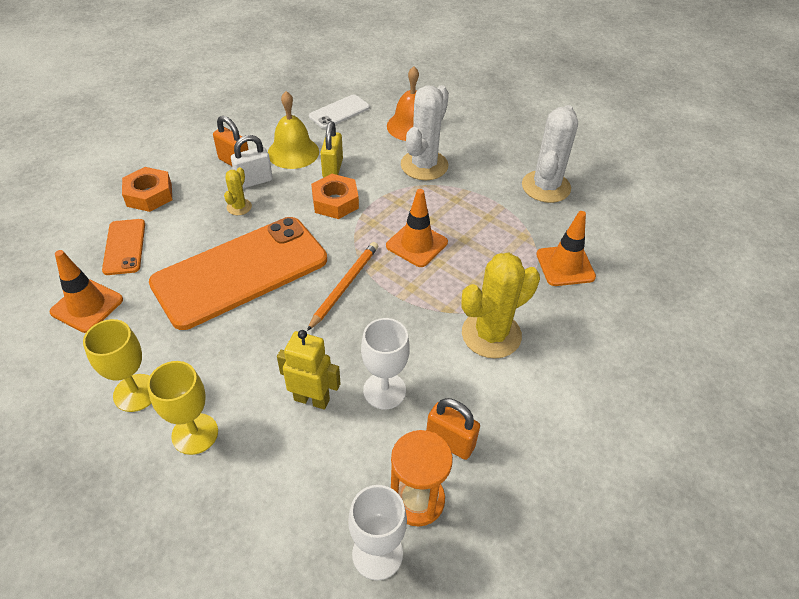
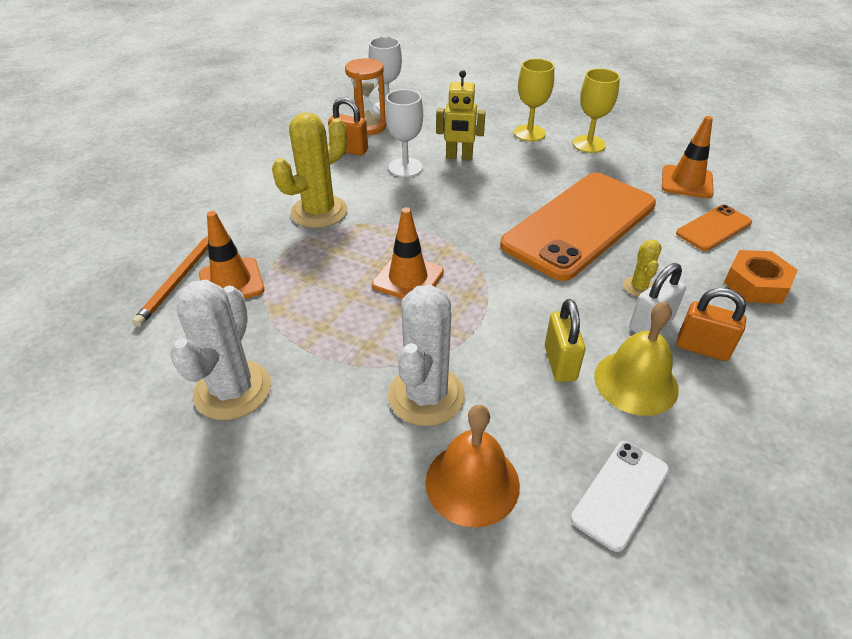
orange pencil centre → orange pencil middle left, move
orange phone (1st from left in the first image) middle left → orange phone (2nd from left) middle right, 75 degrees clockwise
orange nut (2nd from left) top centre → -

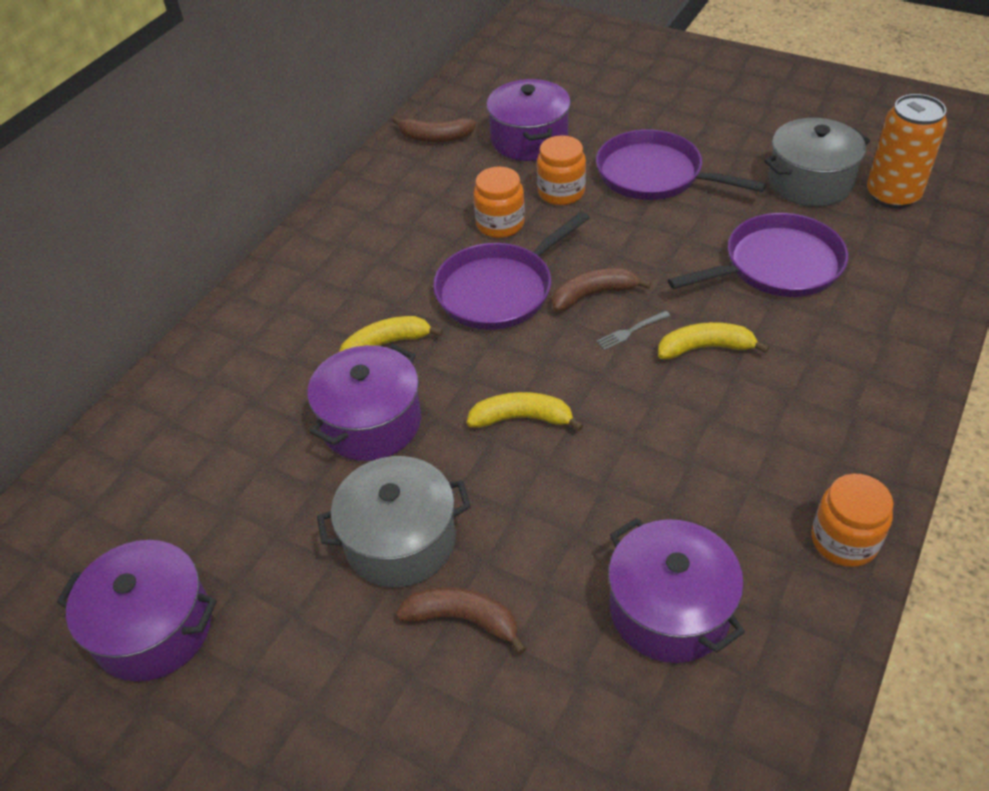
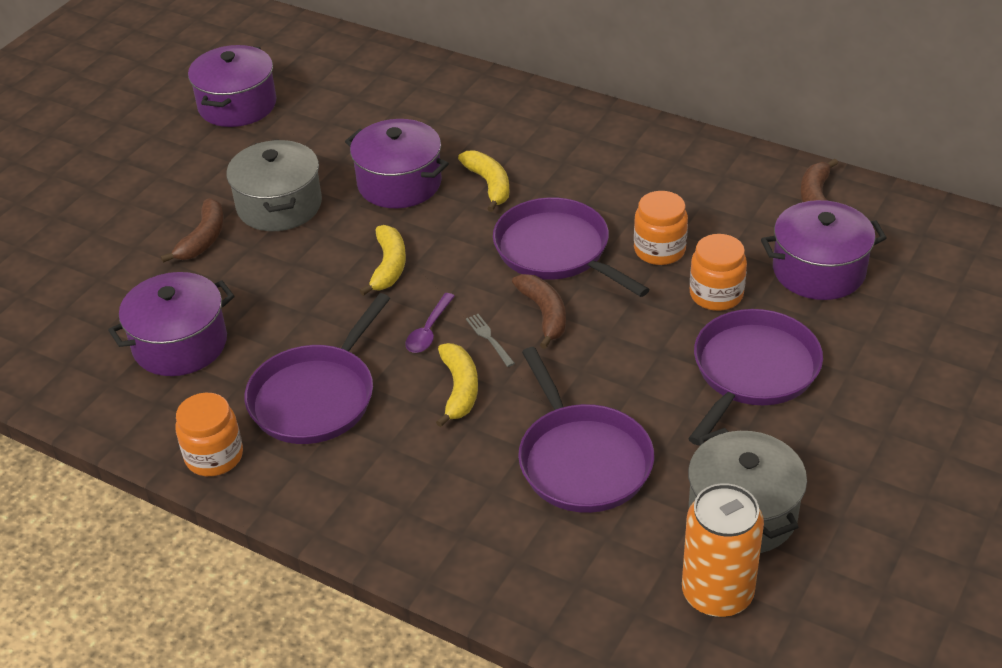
- → purple pan (1st from left) middle left
- → purple spoon centre

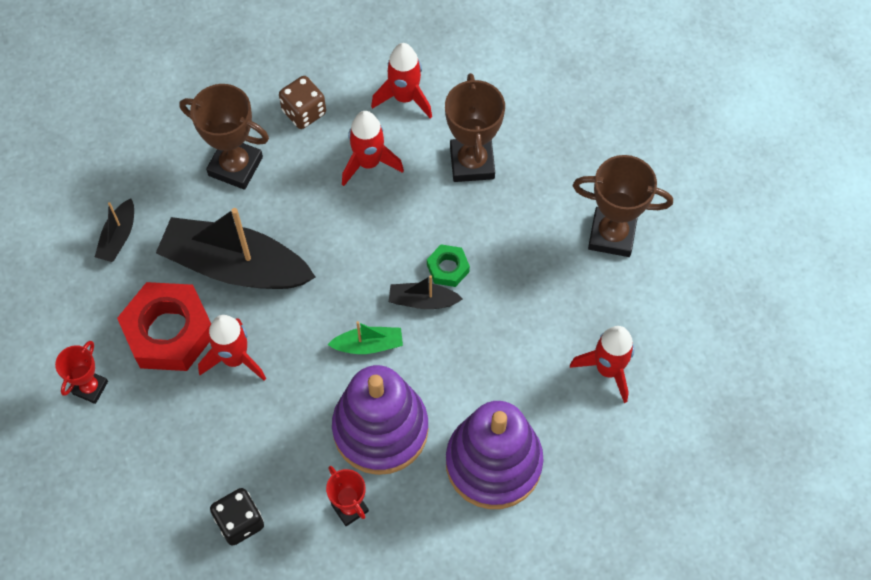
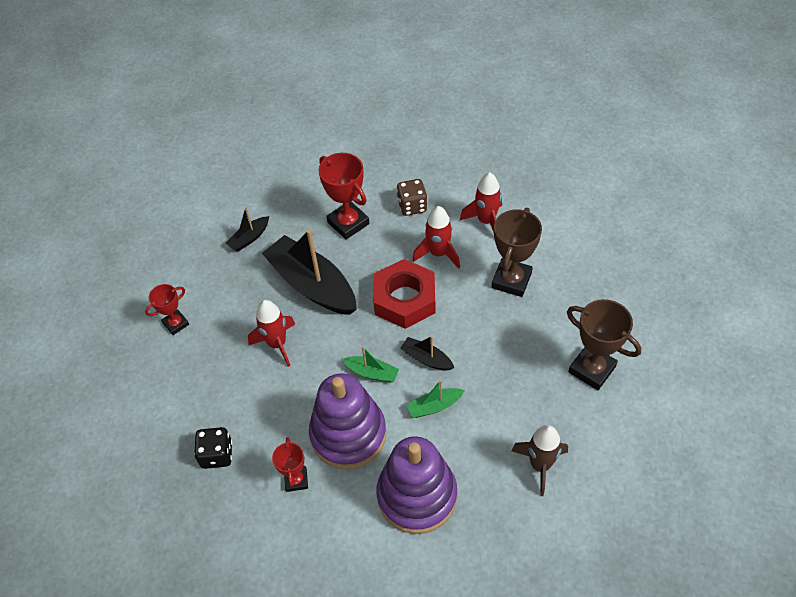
brown trophy (1st from left) top left → red trophy (3rd from left) top centre
red nut middle left → red nut centre, move
- → green boat (2nd from left) bottom centre
red rocket (4th from left) middle right → brown rocket bottom right
green nut centre → -

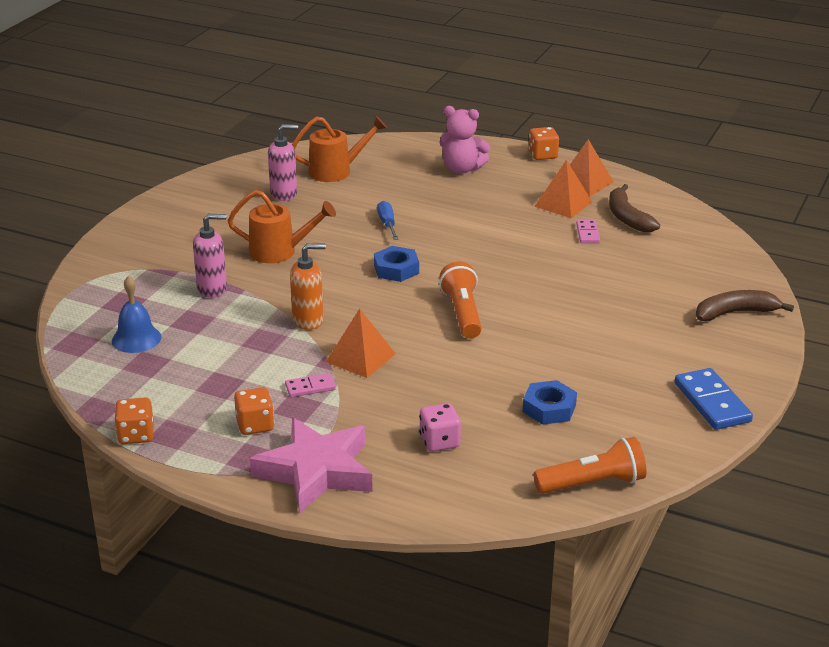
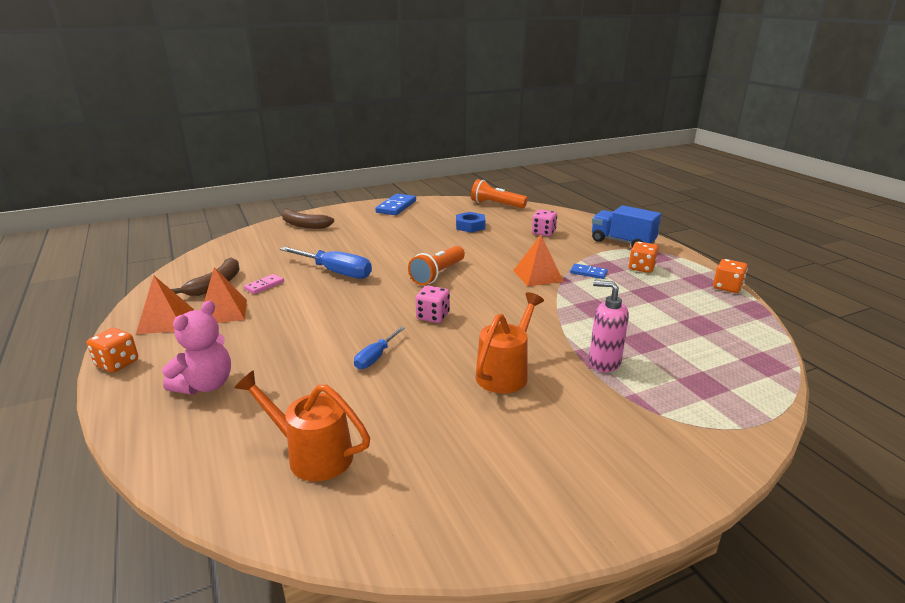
pink teddy bear top centre → pink teddy bear middle left, 60 degrees clockwise
- → blue screwdriver (1st from left) centre
blue nut (1st from left) centre → pink dice (1st from left) centre
orange watering can (1st from left in the first image) centre → orange watering can (2nd from left) centre, 75 degrees clockwise
pink domino (1st from left) centre → blue domino (2nd from left) centre
pink star bottom centre → blue truck middle right
blue bell middle left → -
pink soap dispenser (2nd from left) top centre → -
orange soap dispenser centre → -

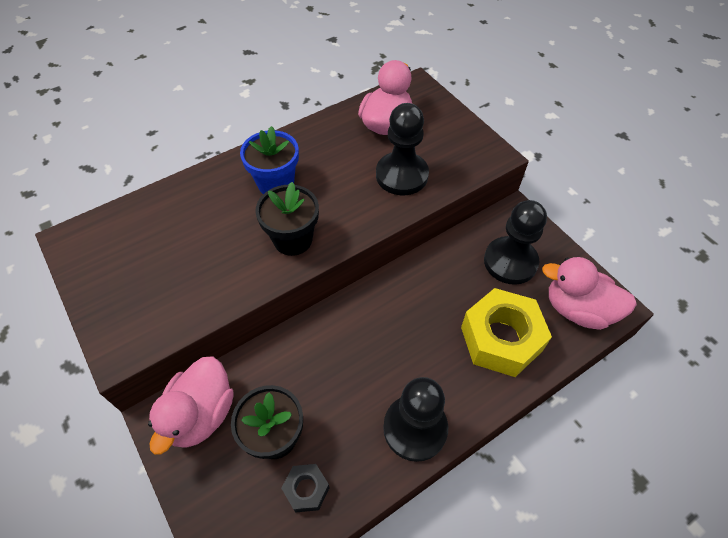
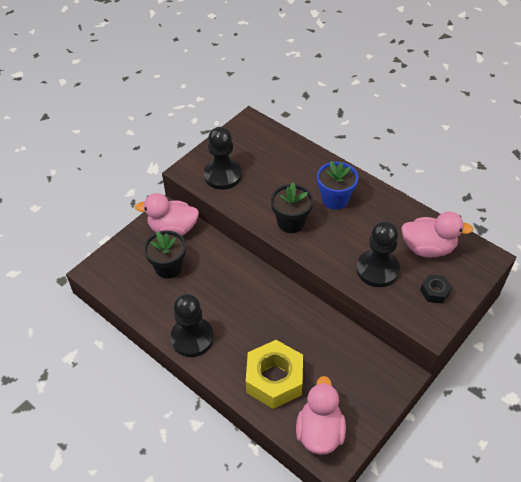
black pawn (3rd from left in the first image) middle right → black pawn (2nd from left) top centre, move
black nut bottom centre → black nut middle right, move

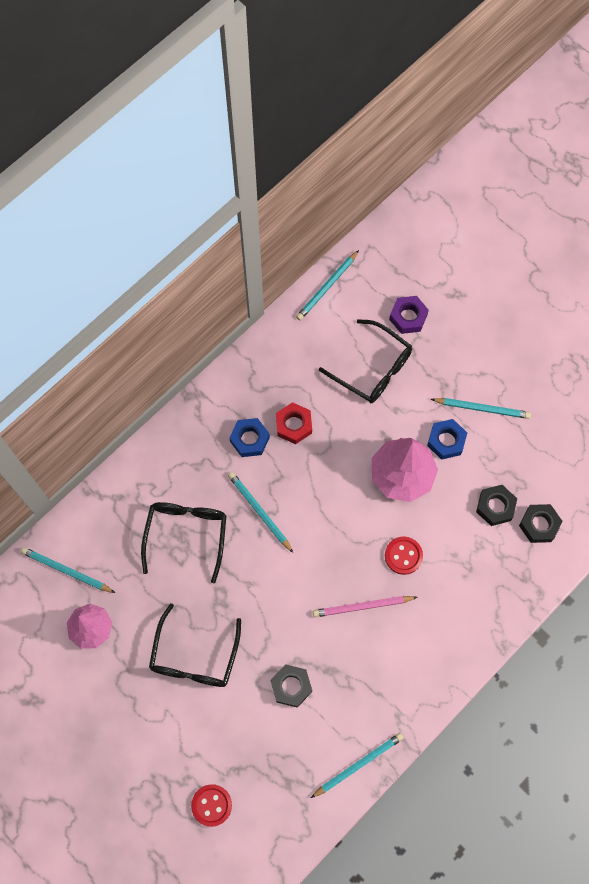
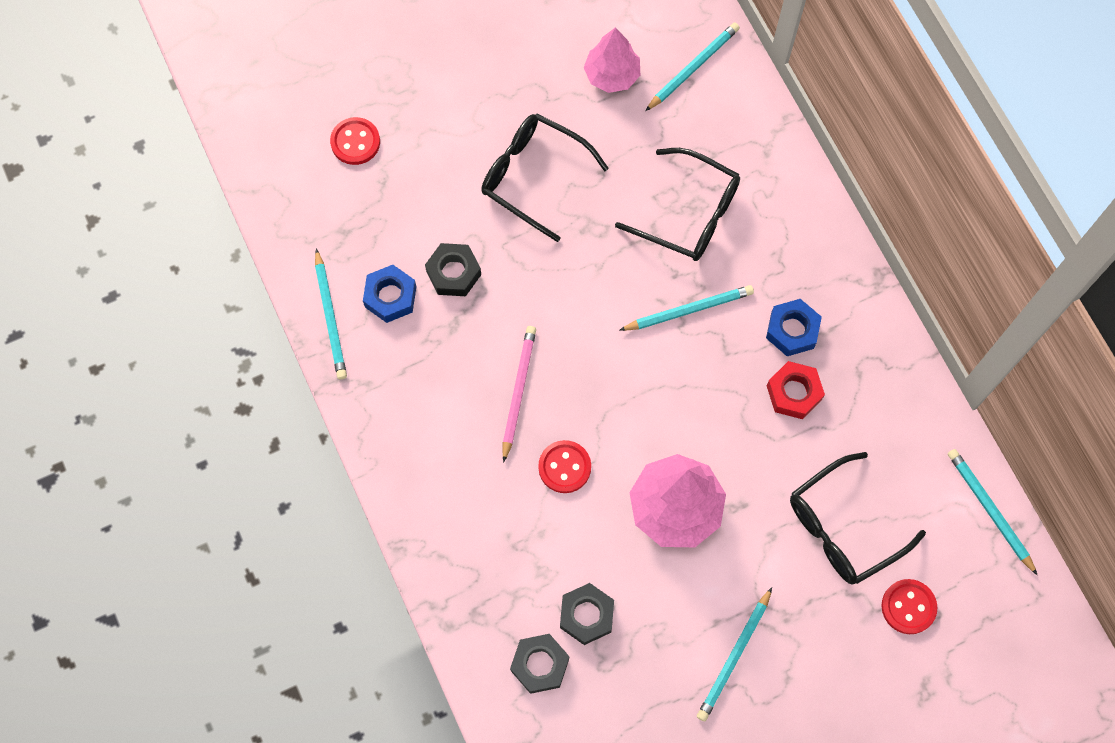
blue nut (2nd from left in the first image) middle right → blue nut (1st from left) centre, move
purple nut middle right → red button (3rd from left) bottom right

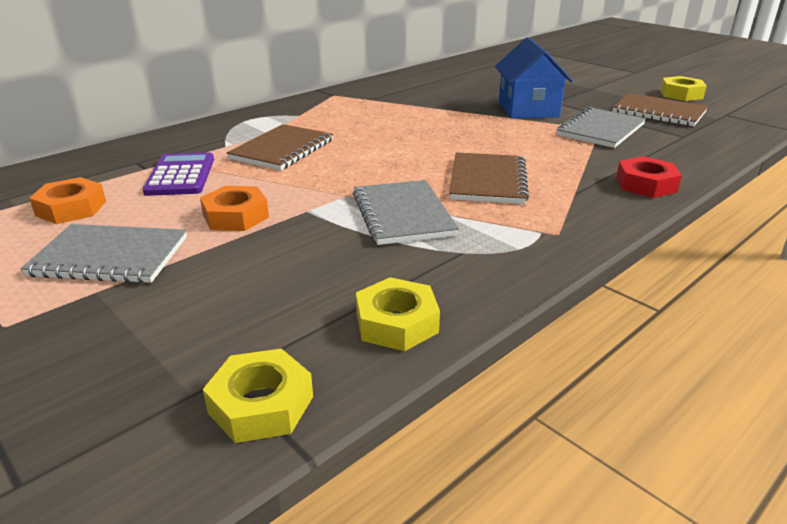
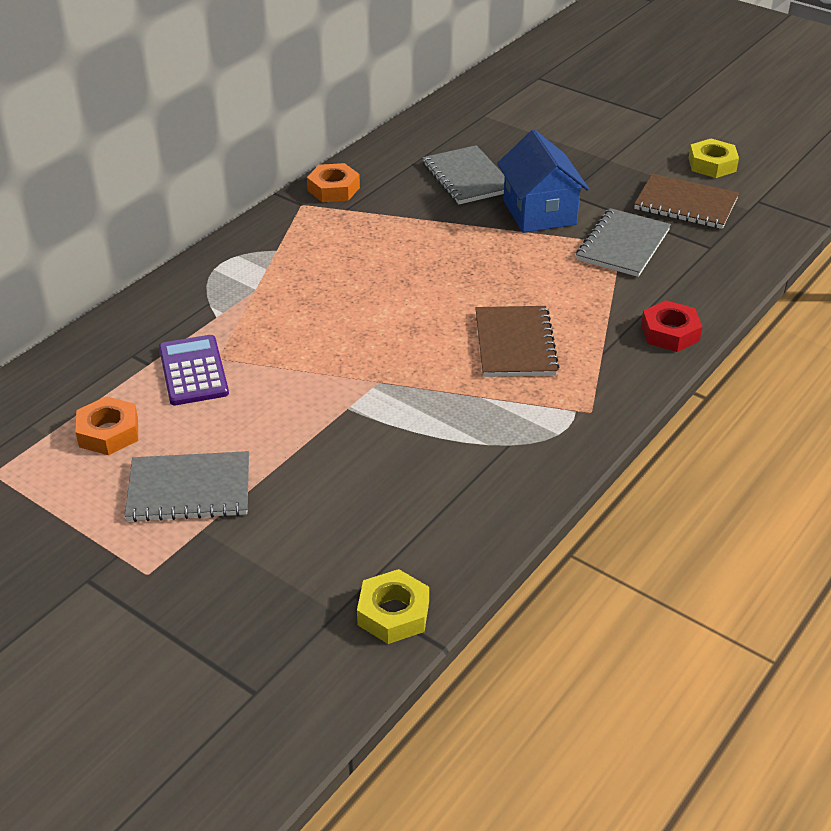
orange nut (2nd from left) middle left → orange nut (2nd from left) top centre, move
grey notebook (2nd from left) centre → grey notebook (2nd from left) top centre, move
brown notebook (1st from left) top centre → -
yellow nut (2nd from left) centre → -

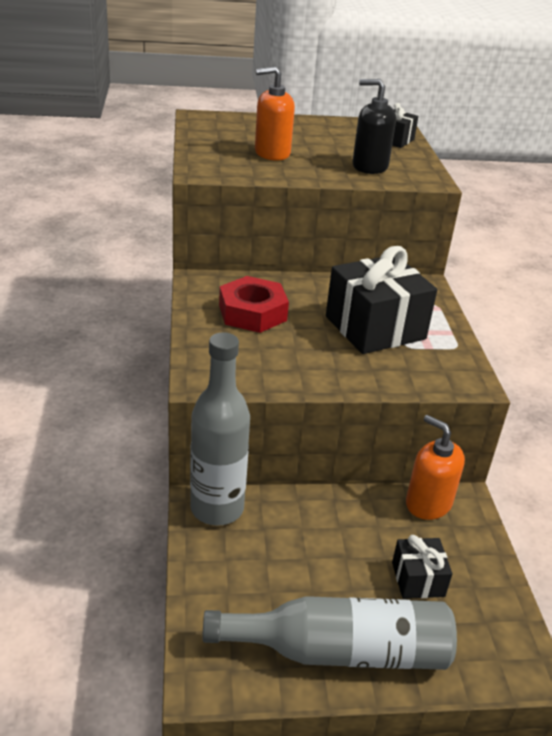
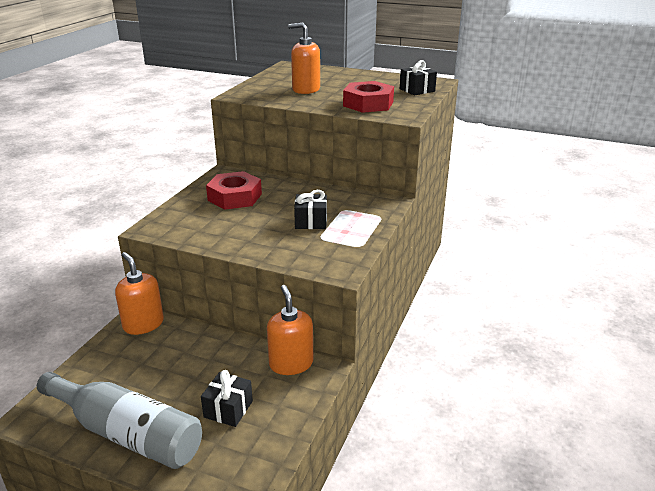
grey bottle (1st from left) centre → orange soap dispenser (1st from left) middle left
black gift (1st from left in the first image) middle right → black gift (2nd from left) centre, x0.51
black soap dispenser top right → red nut (2nd from left) top centre

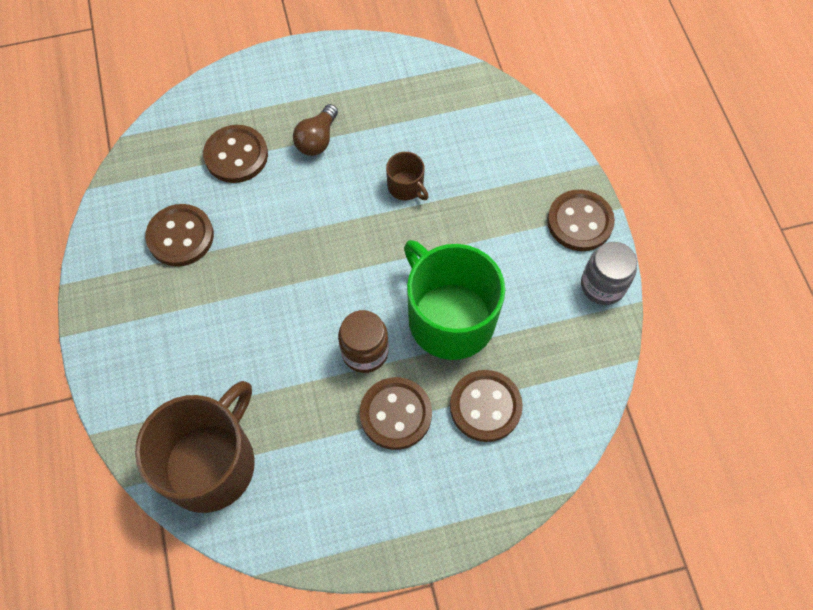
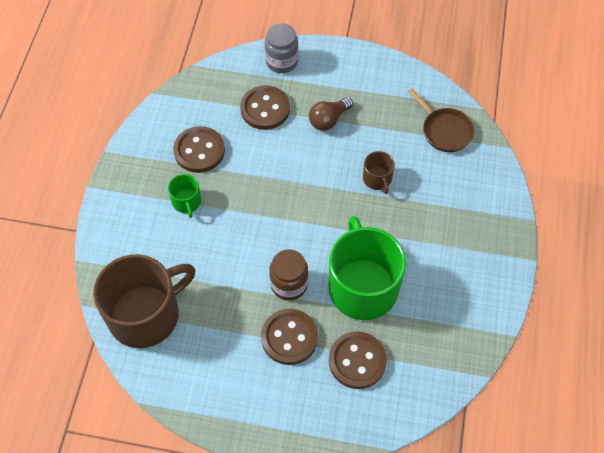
- → green mug (1st from left) middle left
grey jar middle right → grey jar top centre, move
- → brown pan top right
brown button (5th from left) middle right → -

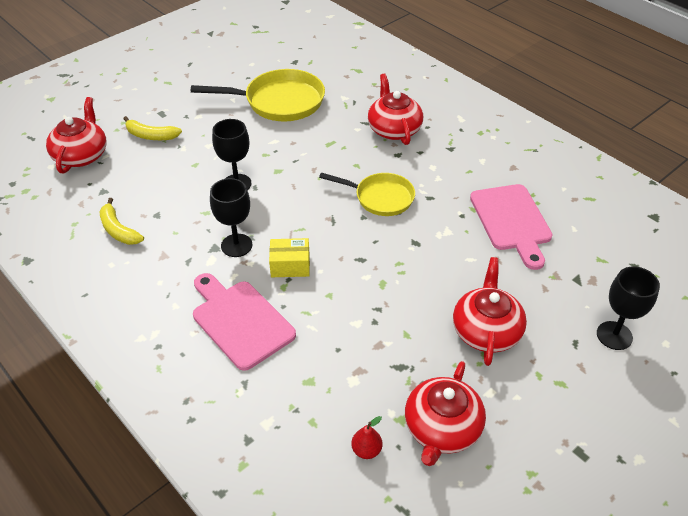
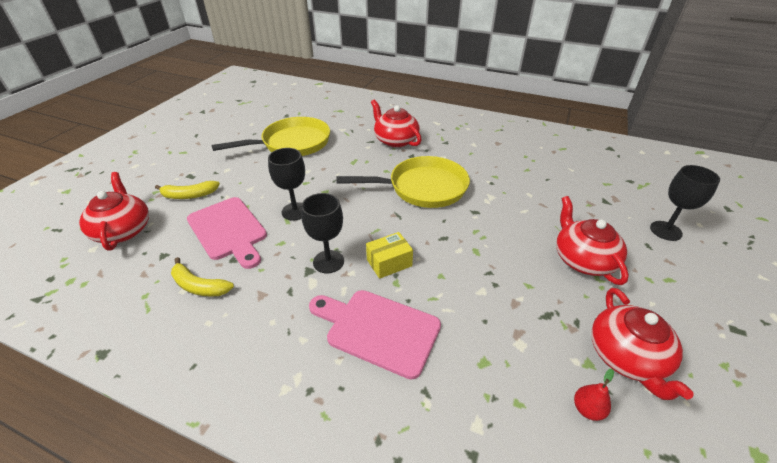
pink cutting board (2nd from left in the first image) middle right → pink cutting board (1st from left) middle left, move
yellow pan (2nd from left) centre, x1.54

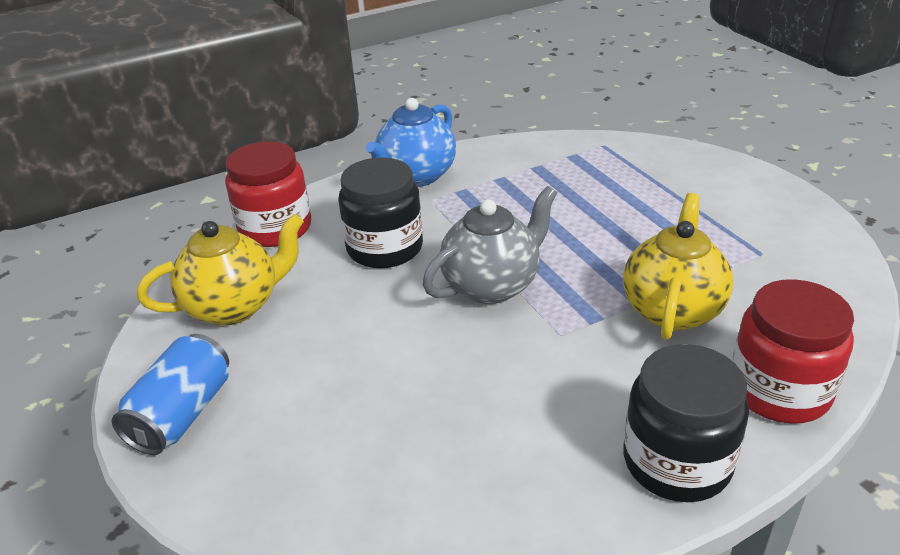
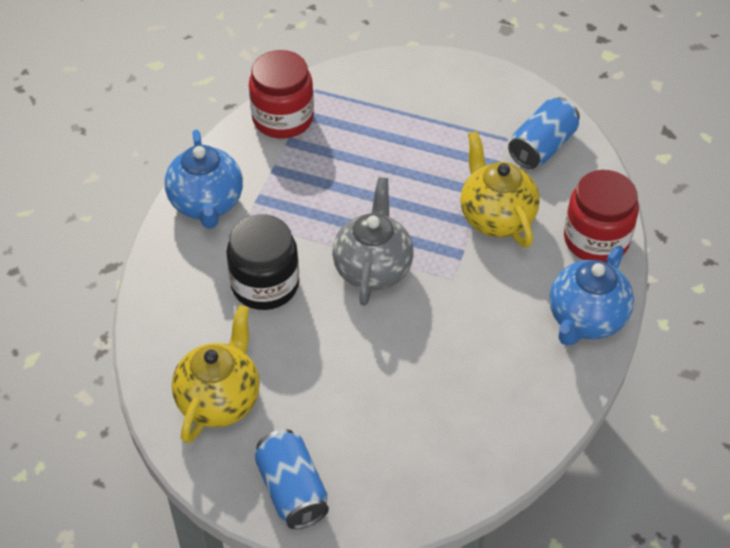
red jar (1st from left) middle left → red jar (1st from left) top centre, move
- → blue can (2nd from left) top right
black jar (2nd from left) bottom right → blue teapot (2nd from left) middle right

